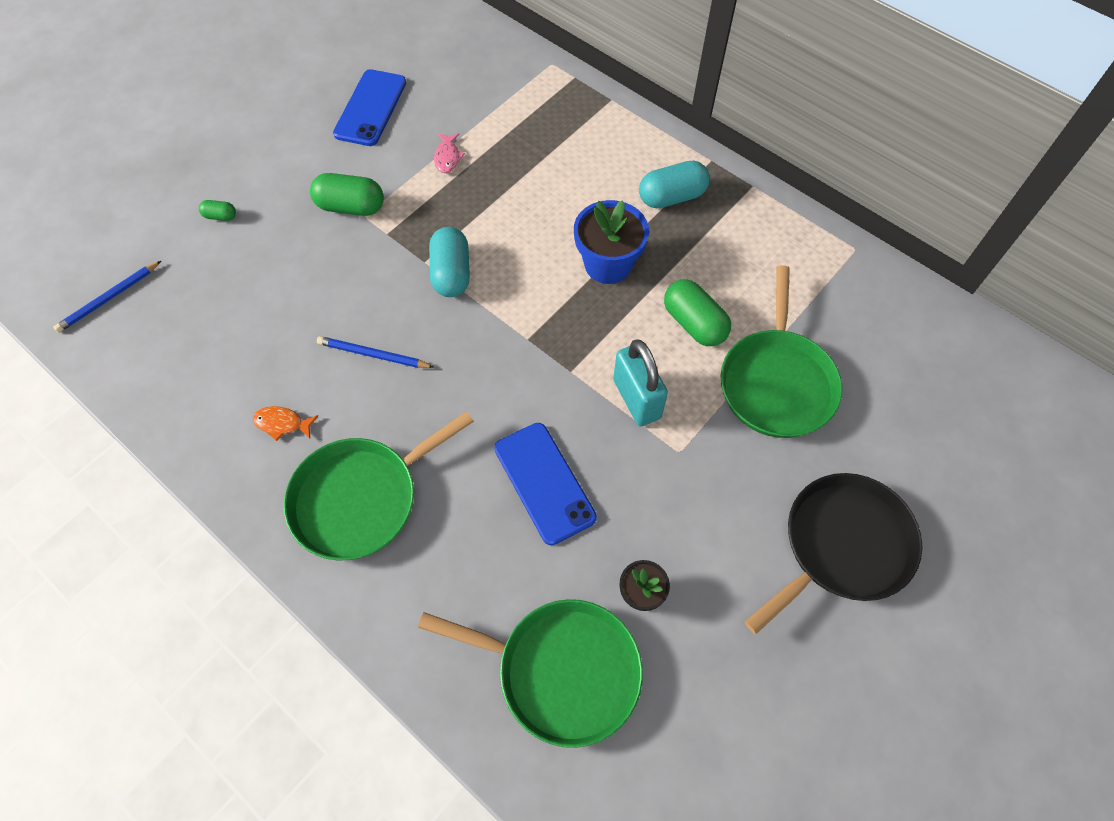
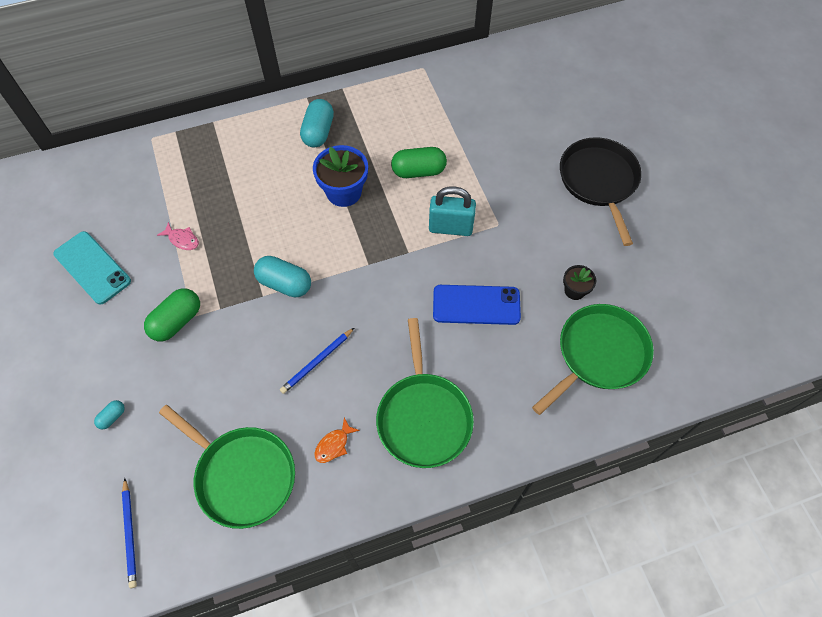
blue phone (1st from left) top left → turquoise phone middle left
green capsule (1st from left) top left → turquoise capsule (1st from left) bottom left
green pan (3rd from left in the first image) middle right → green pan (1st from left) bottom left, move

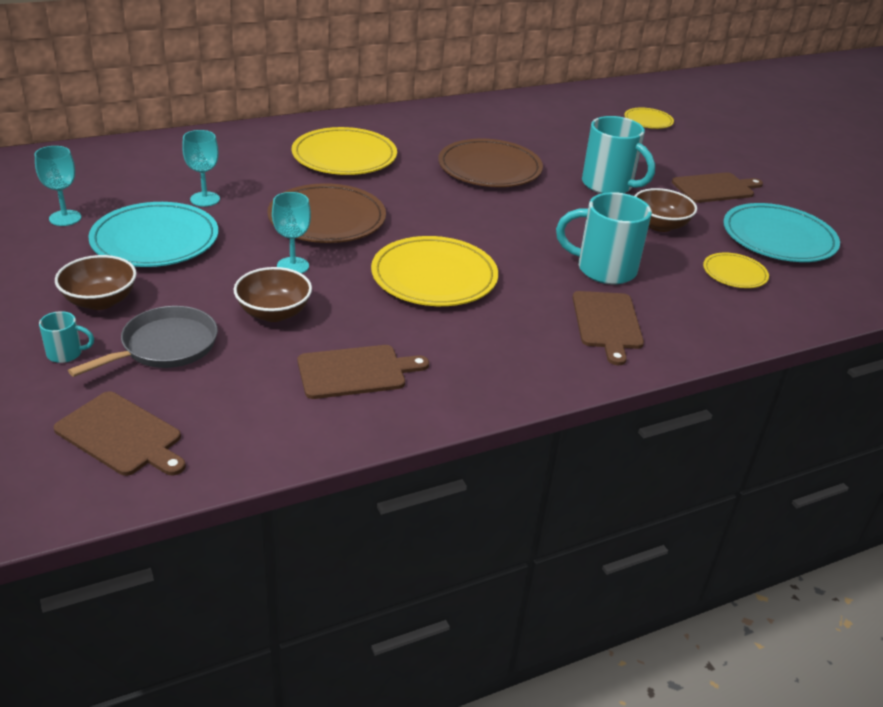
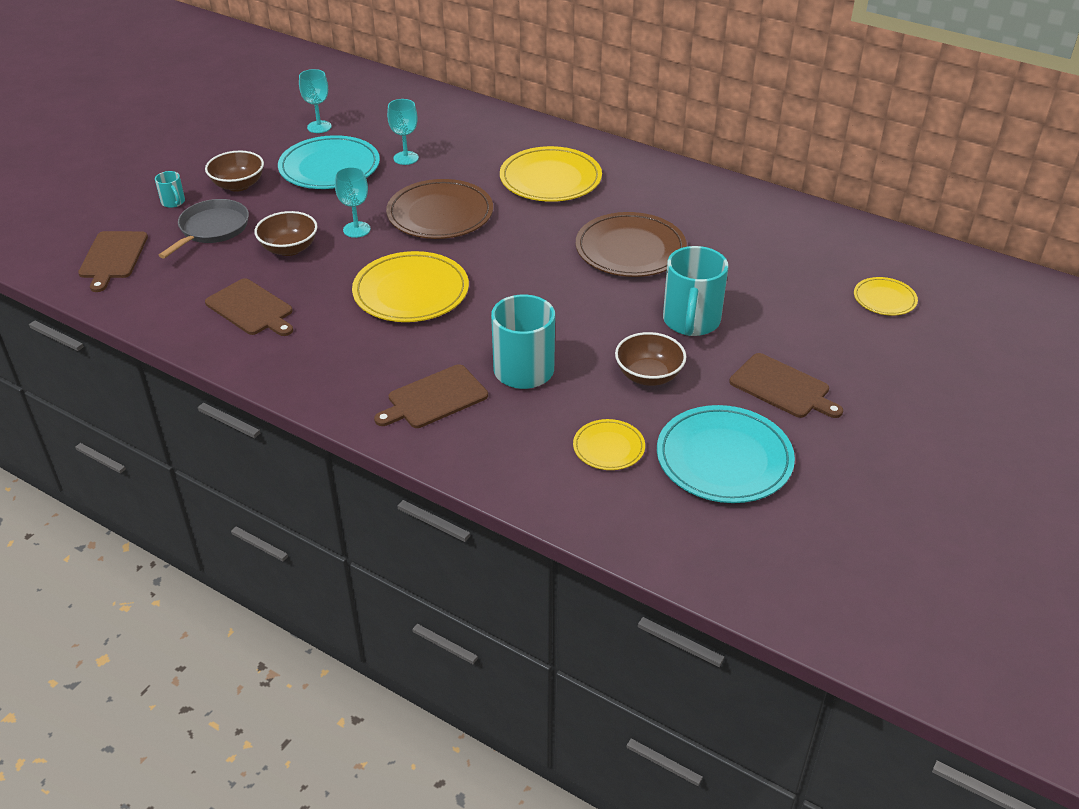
grey pan middle left → grey pan top left, 75 degrees counterclockwise

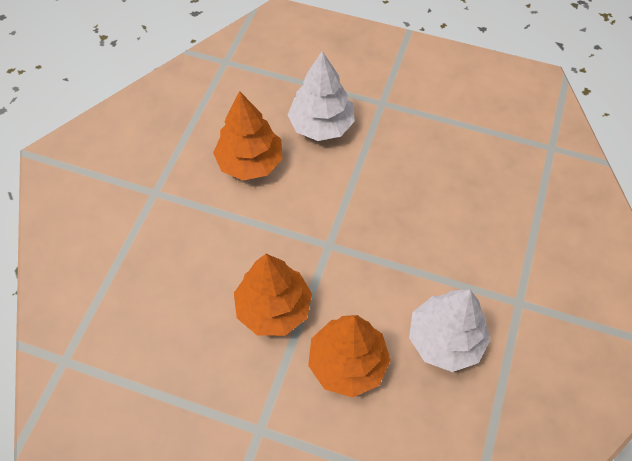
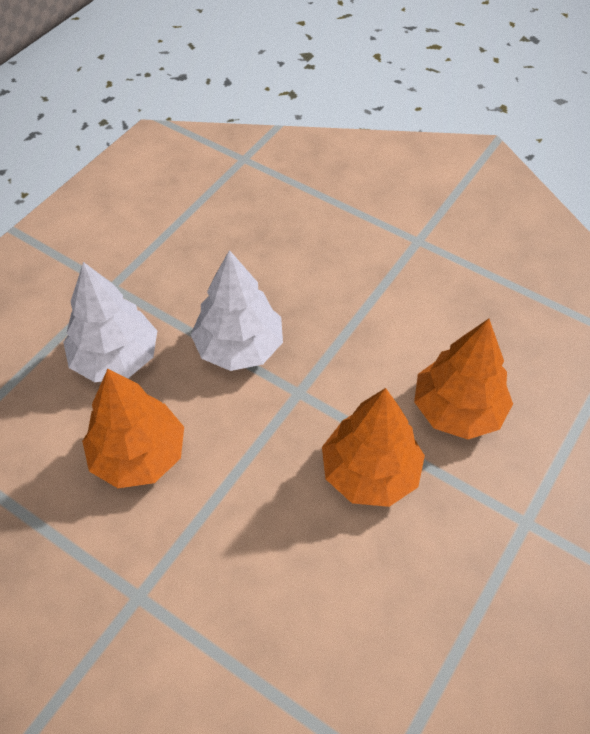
white tree (2nd from left) bottom right → white tree (2nd from left) centre, move

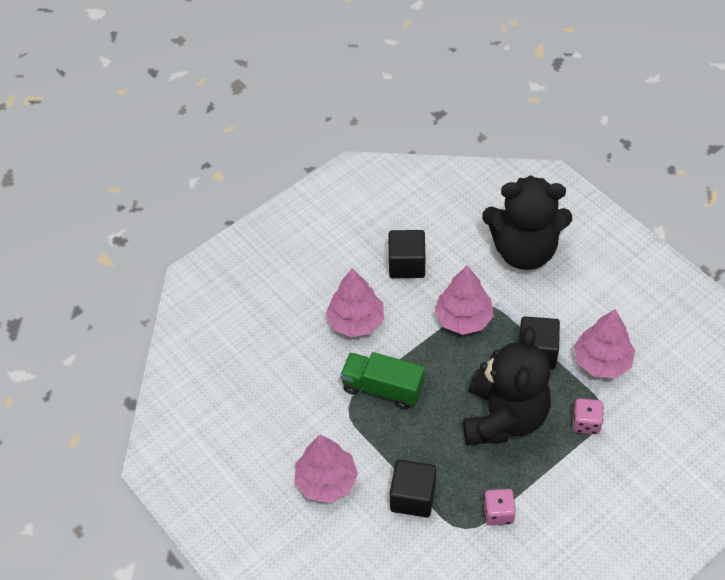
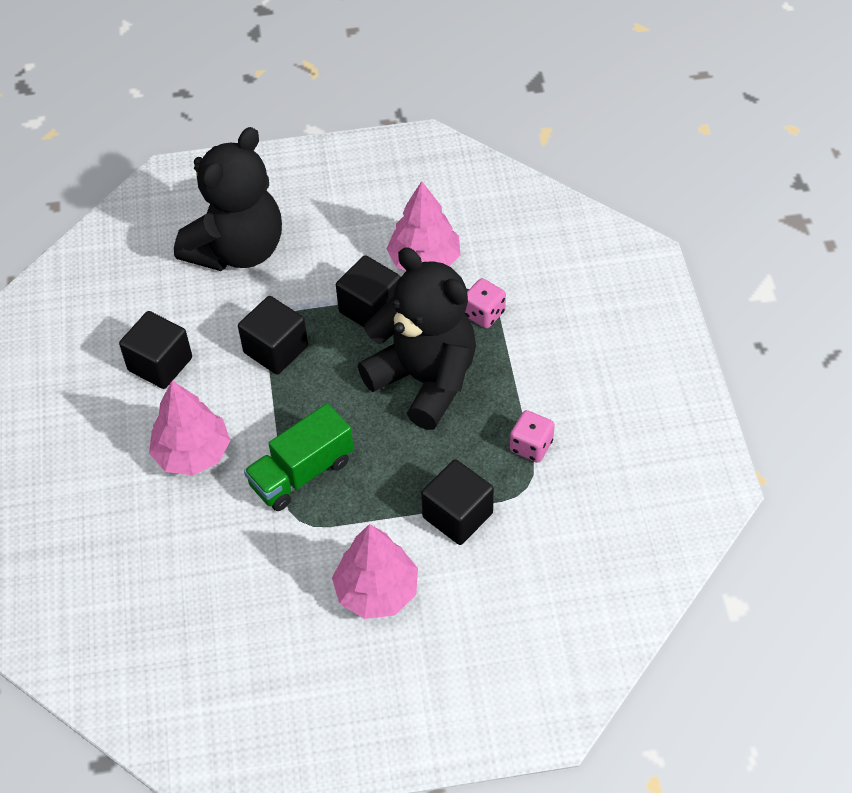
pink tree (3rd from left) centre → black cube (2nd from left) middle left

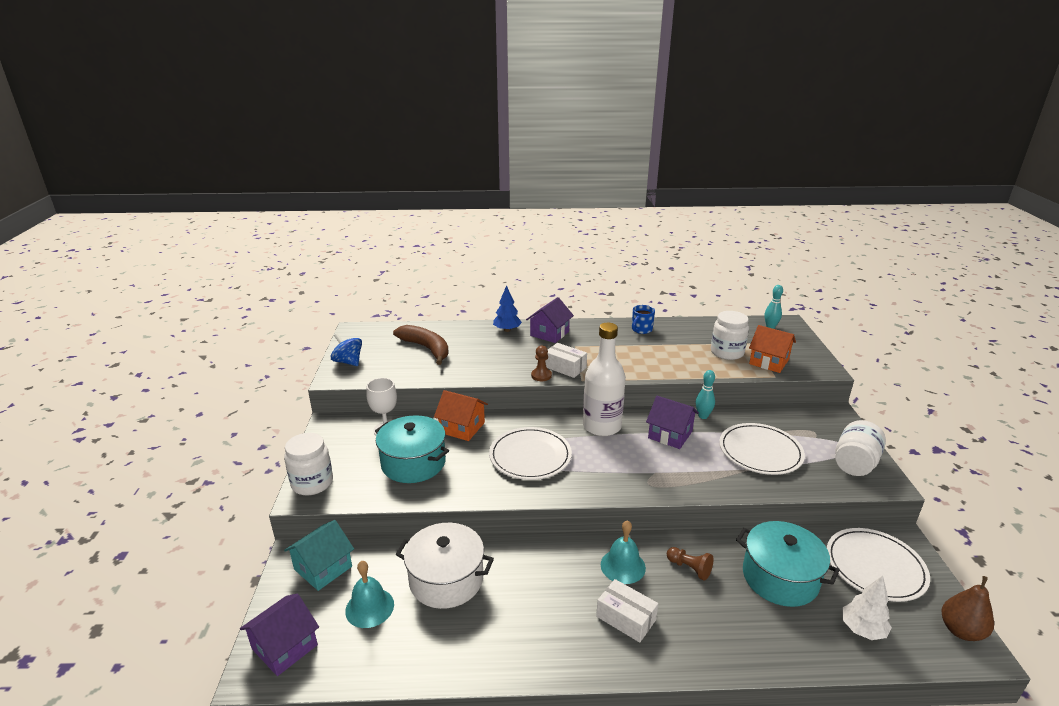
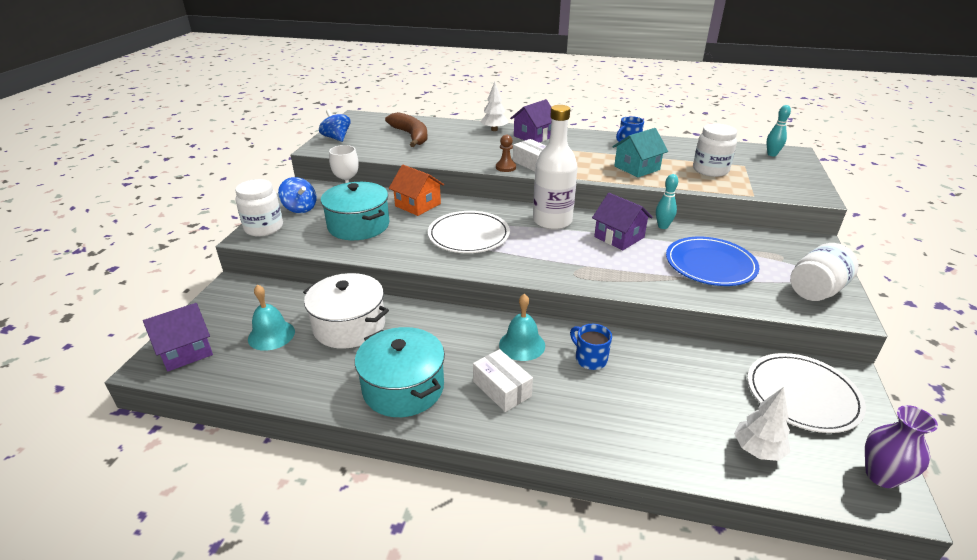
- → blue spinning top (1st from left) middle left
turquoise pot (2nd from left) bottom right → turquoise pot (2nd from left) centre, move
blue tree centre → white tree (1st from left) top centre
brown pawn (2nd from left) bottom centre → blue mug (1st from left) centre
turquoise house bottom left → turquoise house top centre, move
white plate (2nd from left) middle right → blue plate middle right
brown pear bottom right → purple vase bottom right
orange house (2nd from left) middle right → -

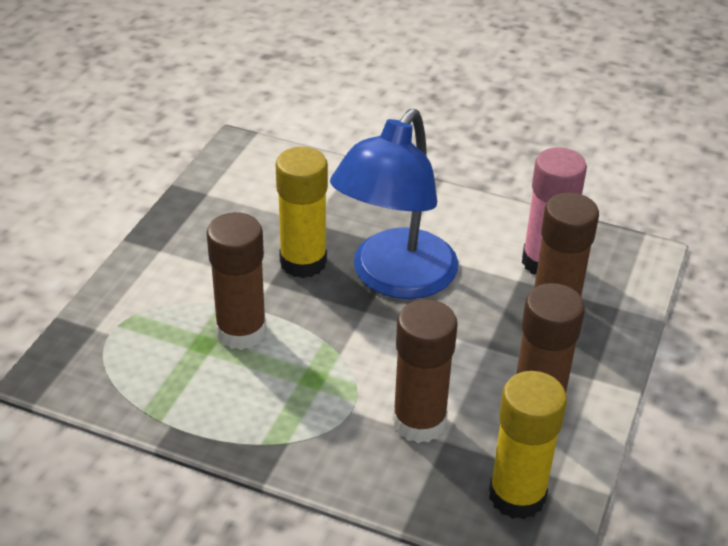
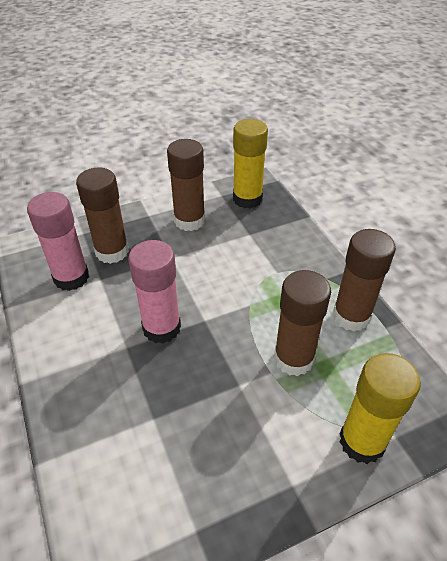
blue lamp centre → pink glue stick (2nd from left) centre
brown glue stick (2nd from left in the first image) bottom centre → brown glue stick (4th from left) middle right, move
yellow glue stick (1st from left in the first image) centre → yellow glue stick (2nd from left) bottom right, move

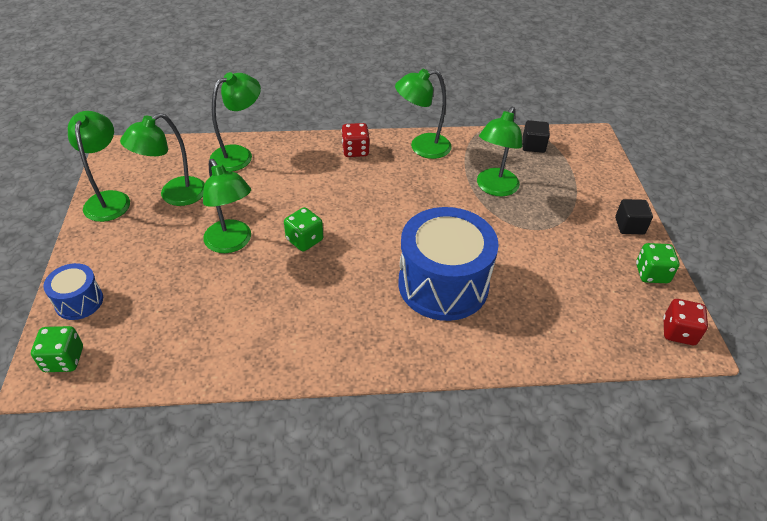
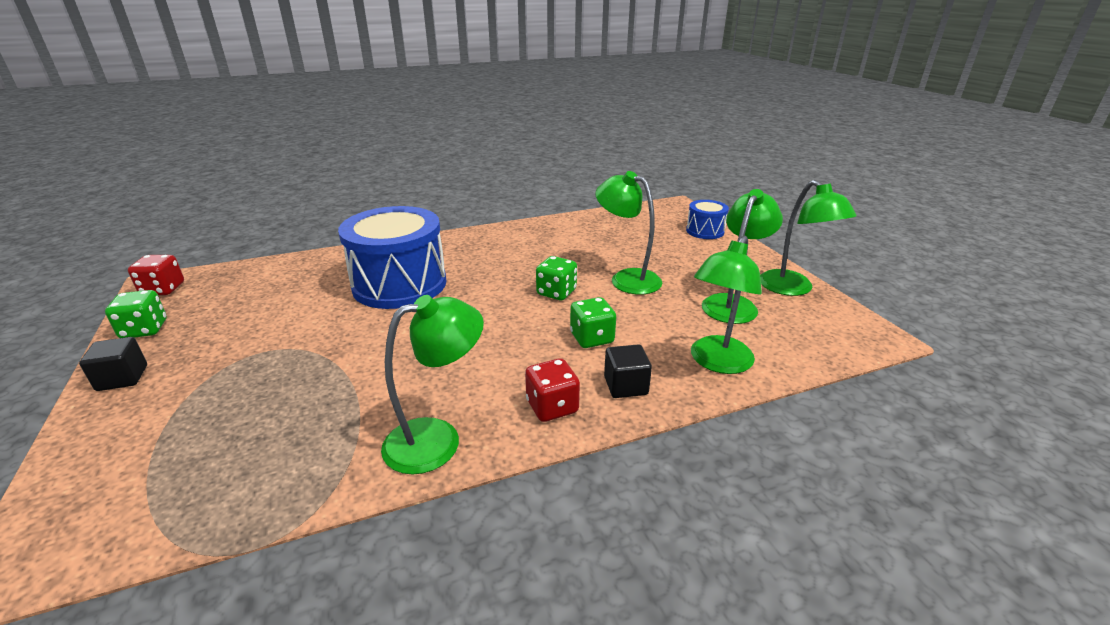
green dice (1st from left in the first image) bottom left → green dice (3rd from left) centre, move
black cube (1st from left in the first image) top right → black cube (2nd from left) centre, move
green lamp (6th from left) top centre → -

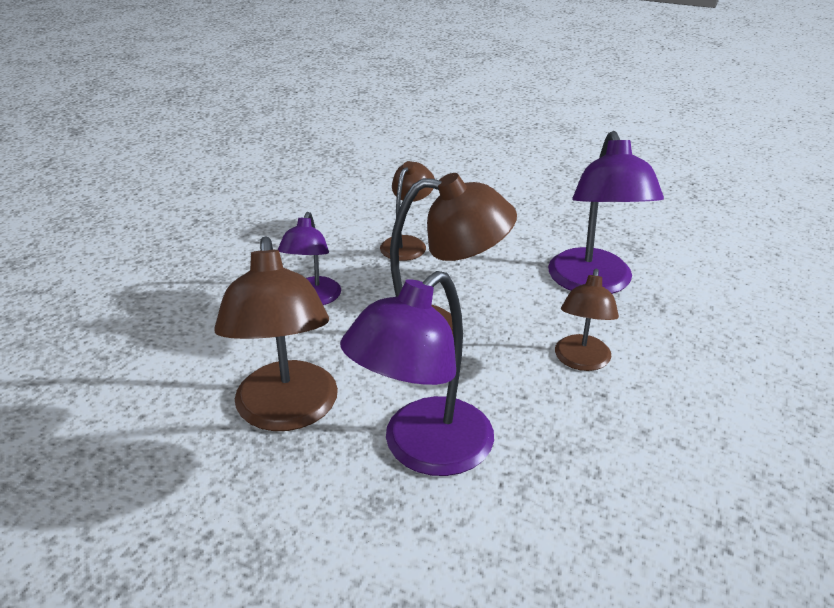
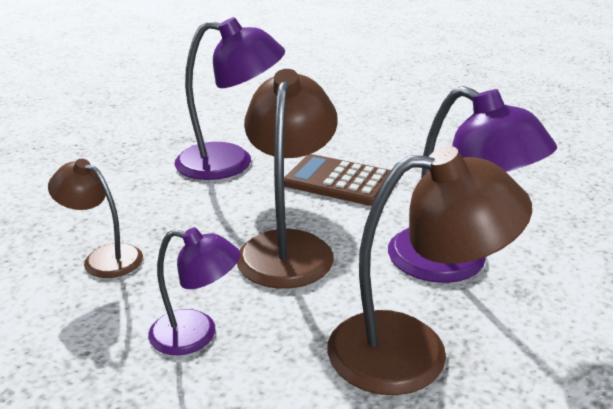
brown lamp (4th from left) middle right → brown calculator centre

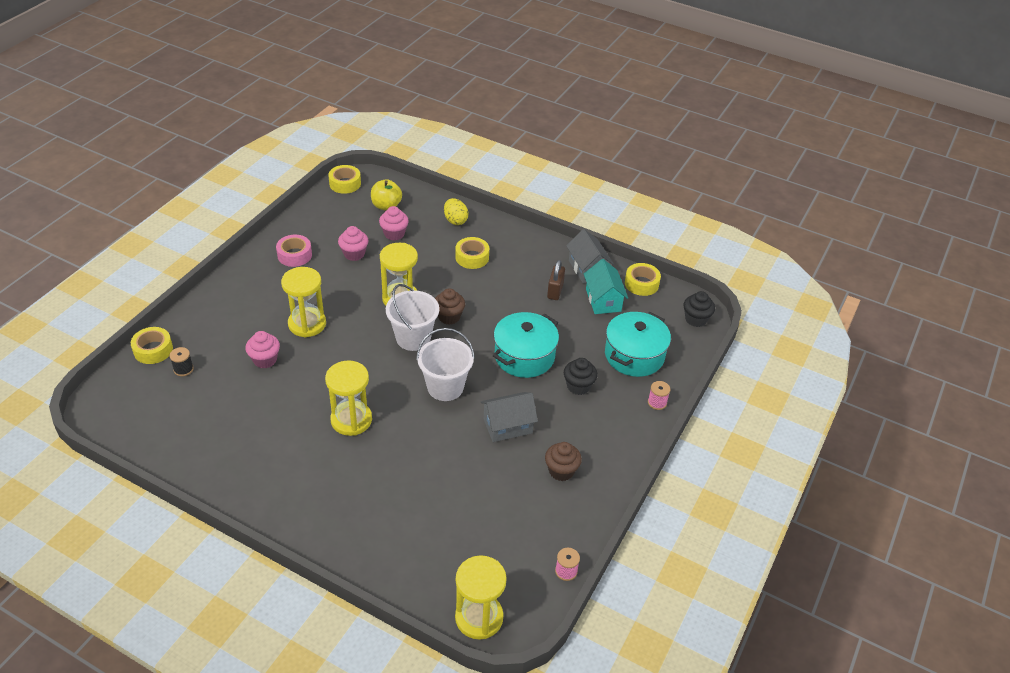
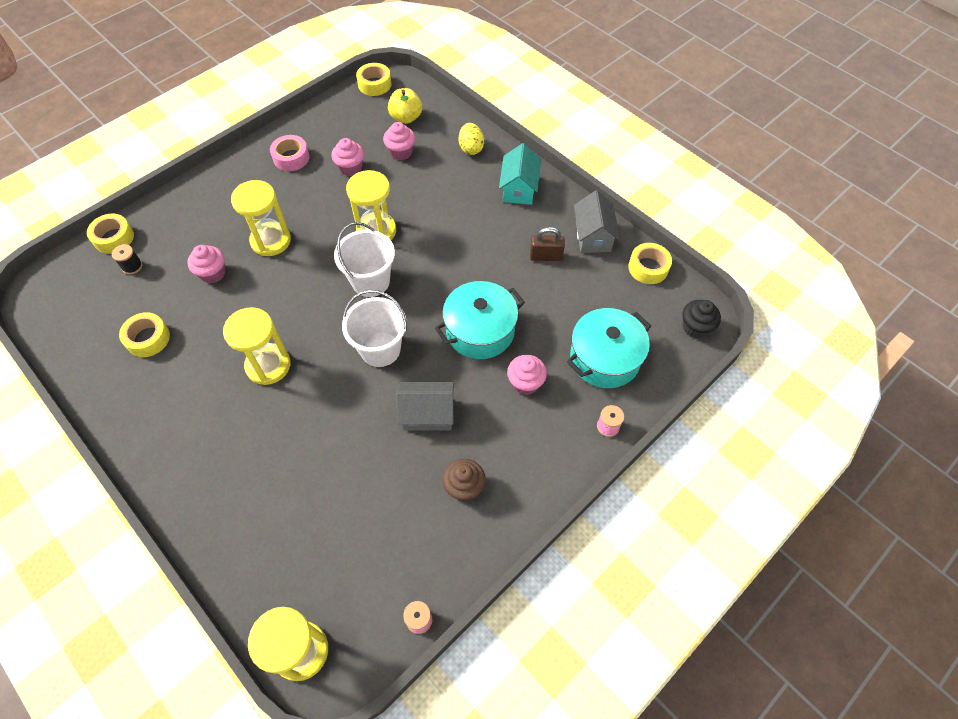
yellow tape (3rd from left in the first image) centre → yellow tape (2nd from left) middle left, move
turquoise house centre → turquoise house top centre, move
black cupcake (1st from left) centre → pink cupcake (4th from left) centre
brown padlock centre, 60 degrees clockwise
brown cupcake (1st from left) centre → -

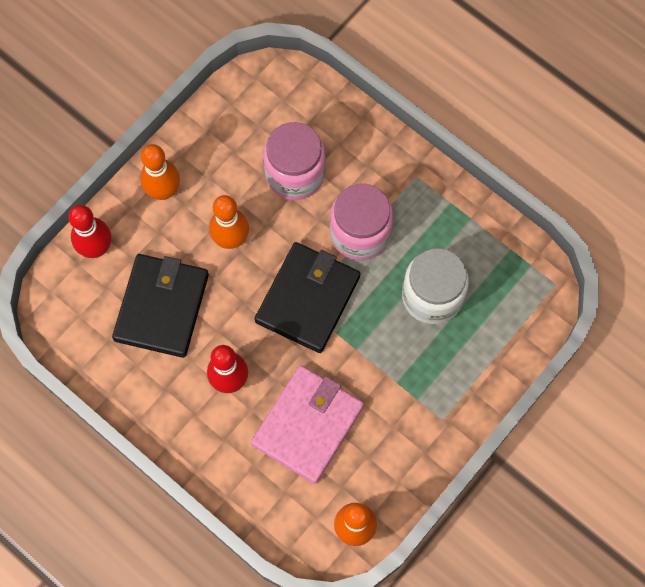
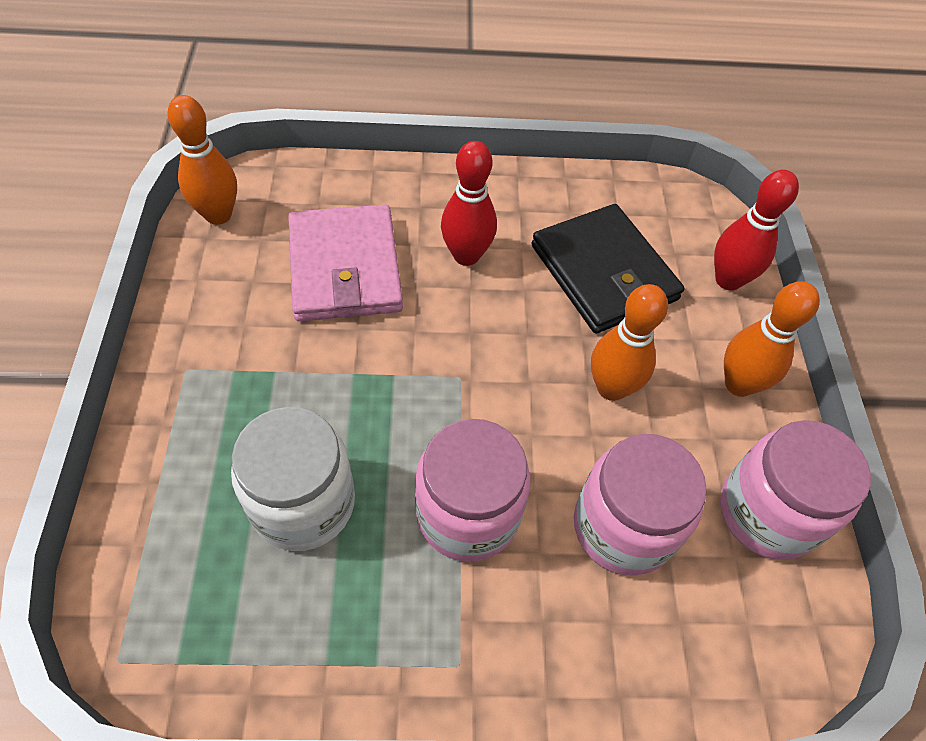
- → pink jar (3rd from left) middle right
black wallet (2nd from left) centre → -

